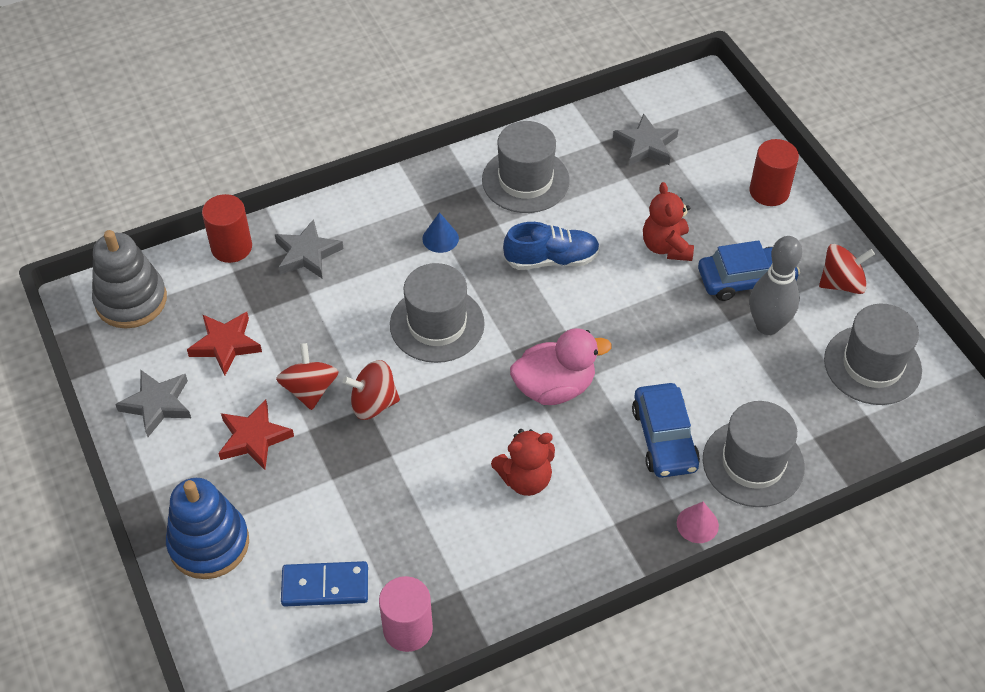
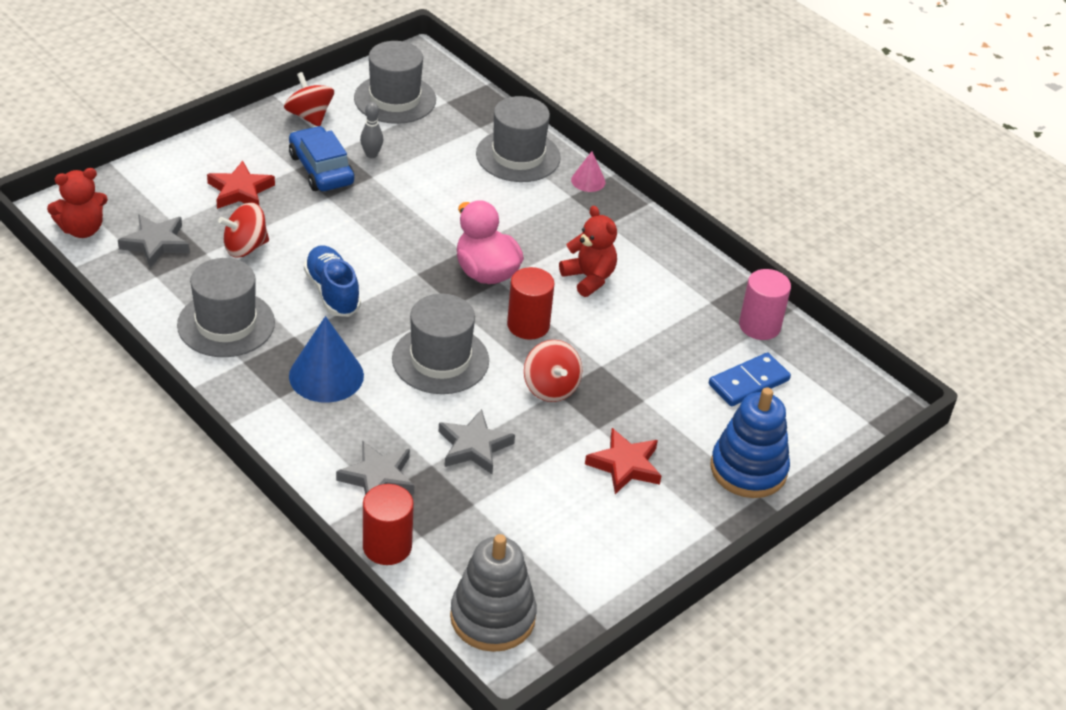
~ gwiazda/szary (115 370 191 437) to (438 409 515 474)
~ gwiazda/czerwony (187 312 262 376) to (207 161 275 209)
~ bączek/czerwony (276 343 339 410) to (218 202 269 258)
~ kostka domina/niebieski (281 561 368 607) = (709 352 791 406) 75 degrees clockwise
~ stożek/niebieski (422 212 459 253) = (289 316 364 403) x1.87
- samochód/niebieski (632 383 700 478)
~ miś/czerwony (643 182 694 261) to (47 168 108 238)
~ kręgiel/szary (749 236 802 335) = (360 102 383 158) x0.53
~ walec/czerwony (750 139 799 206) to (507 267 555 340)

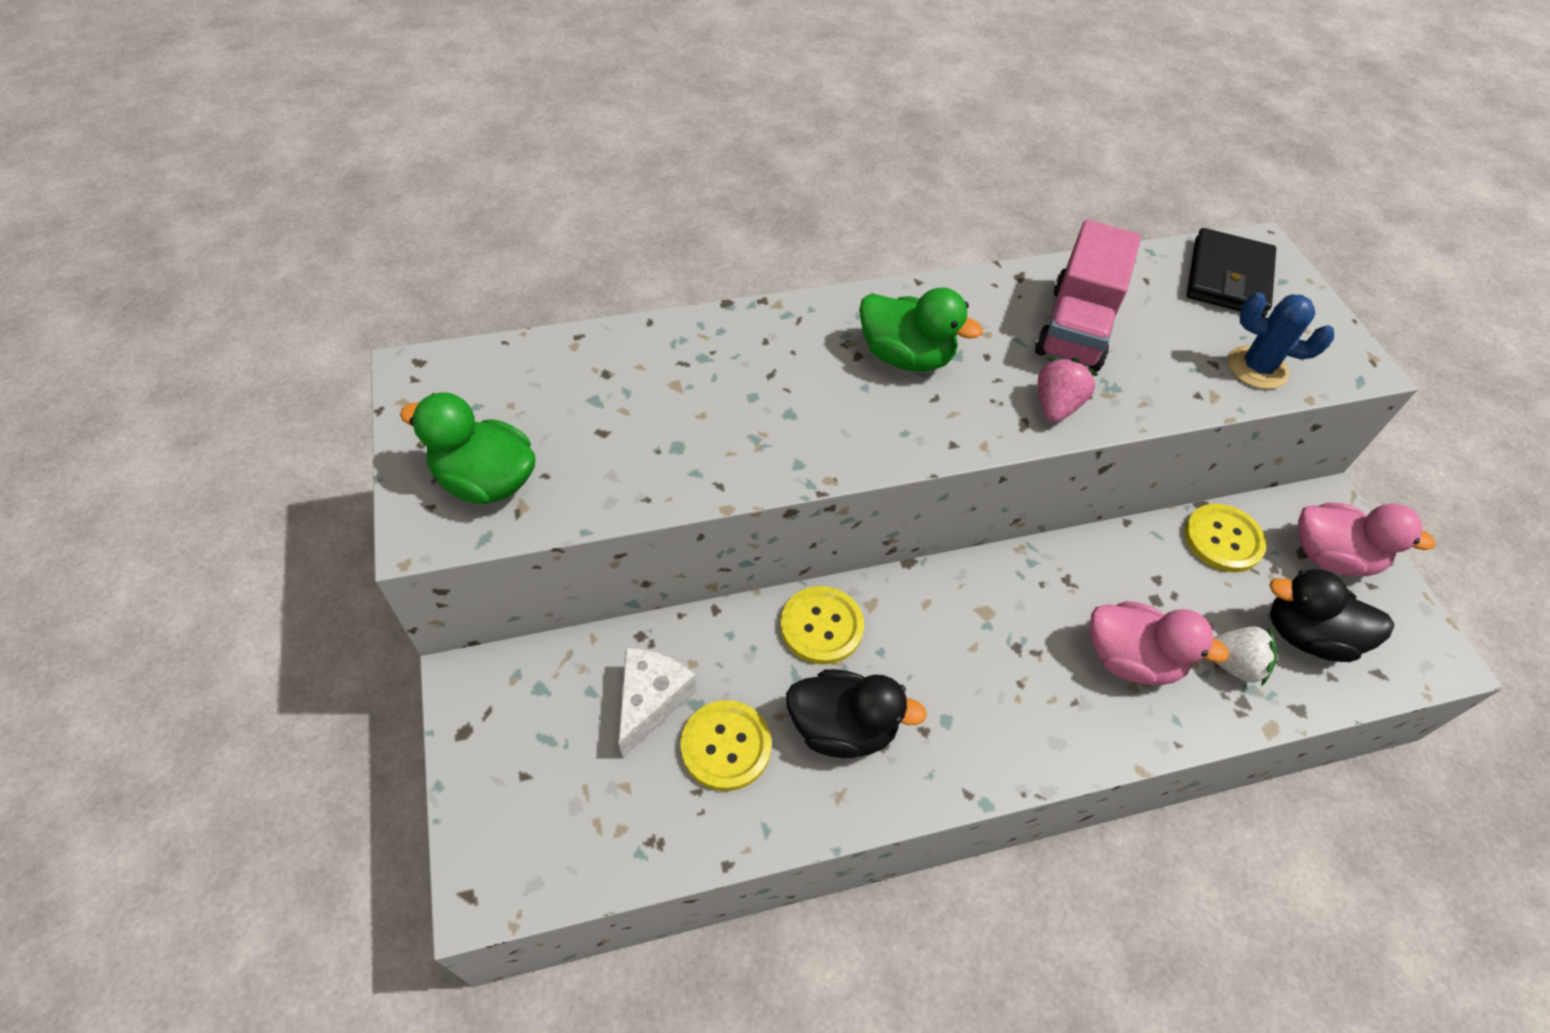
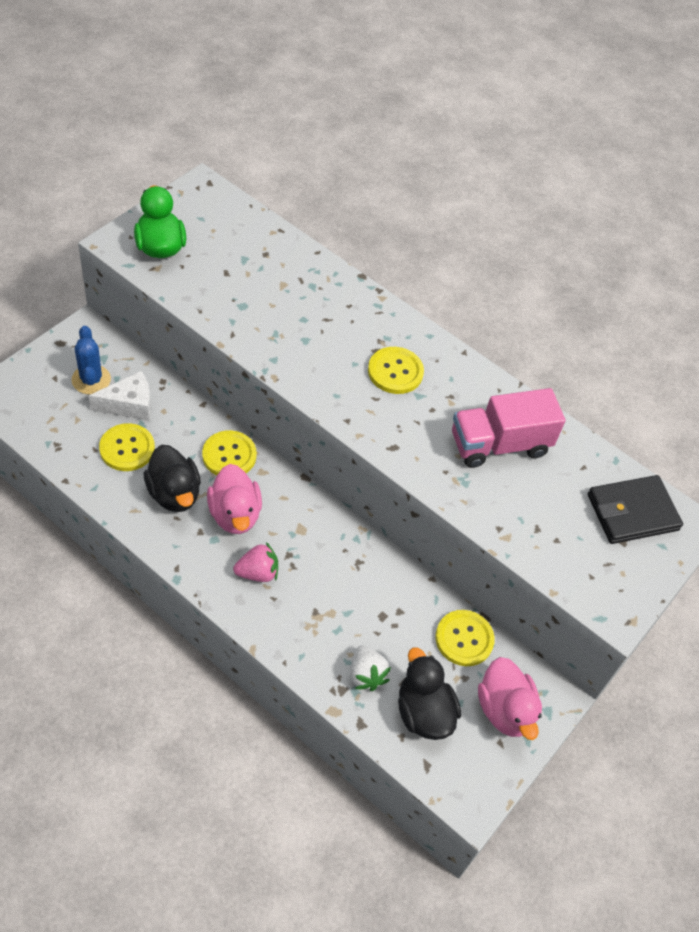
~ kaczka/zielony (859 287 983 372) to guzik/żółty (368 347 424 394)
~ truskawka/różowy (1038 357 1098 422) to (233 542 278 582)
~ kaczka/różowy (1090 601 1229 685) to (207 464 262 534)
~ kaktus/niebieski (1228 292 1334 389) to (71 326 111 394)

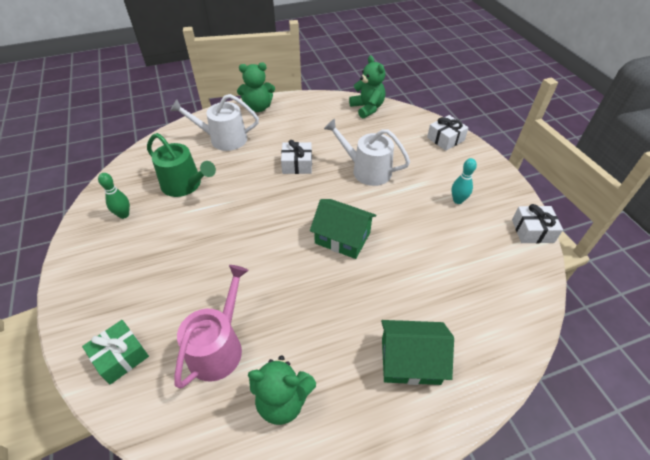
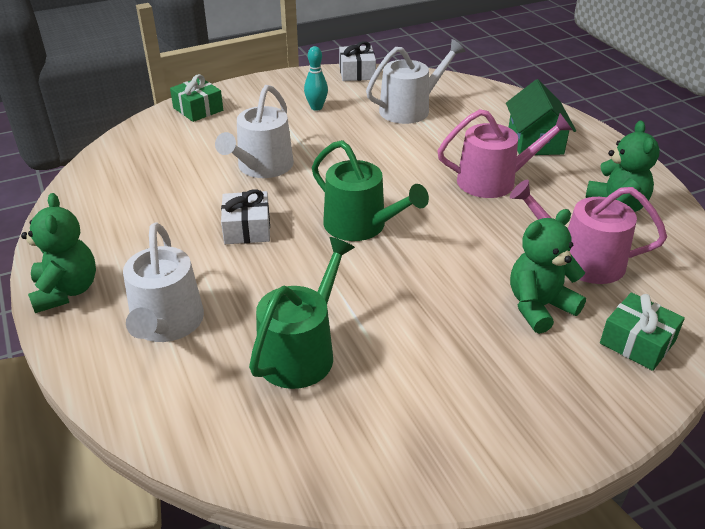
- kręgiel/zielony (98 173 130 219)
- domek/zielony (310 199 376 259)
~ miś/zielony (349 55 385 118) to (510 209 586 334)
~ prezent/biały (427 115 469 151) to prezent/zielony (170 74 223 122)
+ konewka/zielony (312 140 429 241)
+ konewka/biały (366 39 465 124)
+ konewka/różowy (437 109 572 198)

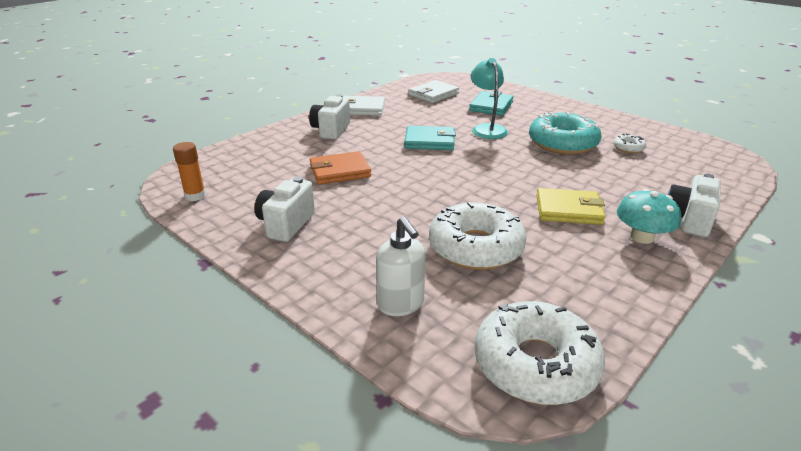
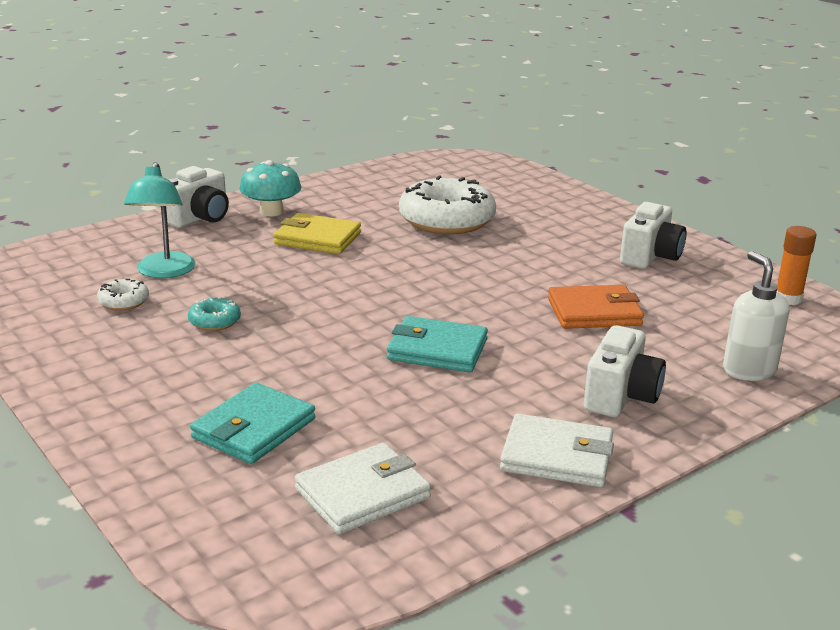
~ dozownik mydła/biały (376 216 426 316) to (723 251 789 381)
~ lampka/turkusowy (471 58 508 139) to (124 162 196 278)
- donut/biały (474 301 605 405)
~ donut/turkusowy (529 112 602 155) = (188 297 241 331) x0.44

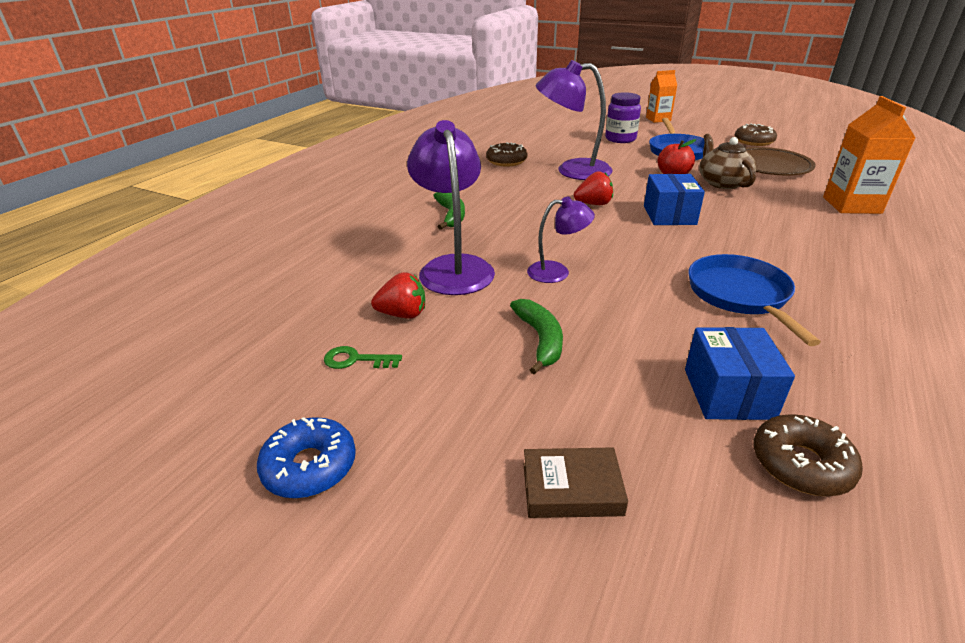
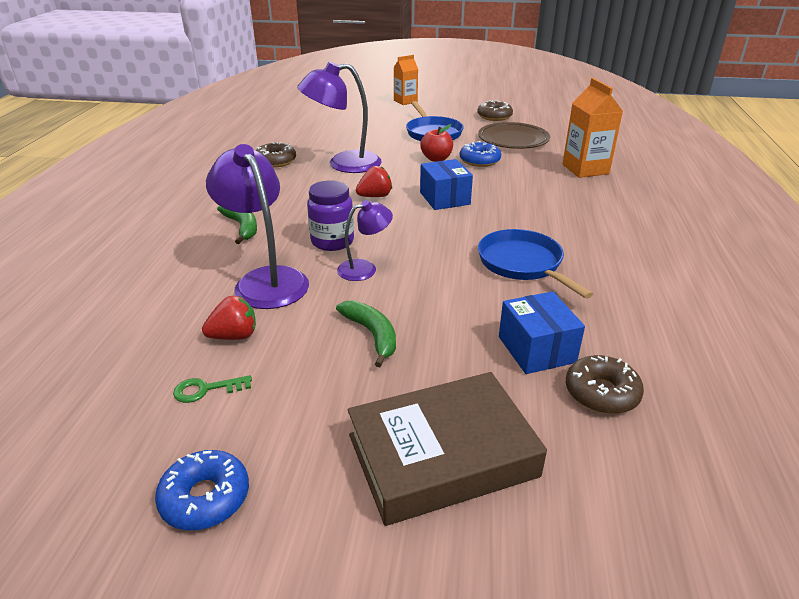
~ książka/brązowy (523 447 628 518) = (348 372 547 526) x2.06
~ słoik/fioletowy (605 92 641 143) to (307 180 354 251)
~ imbryk/brązowy (699 134 757 189) to donut/niebieski (460 141 501 167)

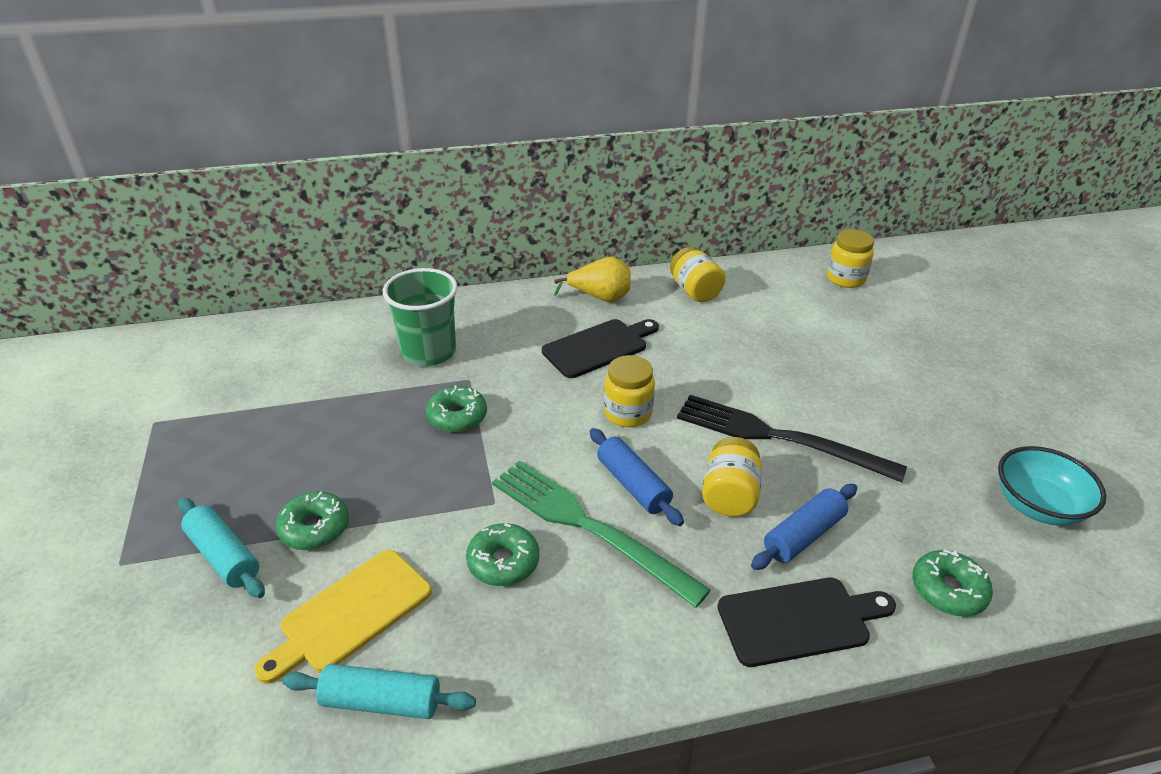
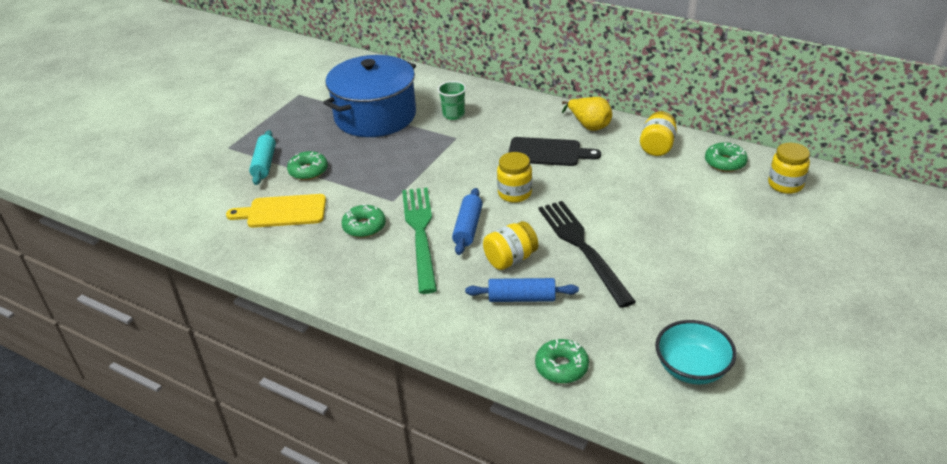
- wałek do ciasta/turkusowy (283 664 476 719)
~ szklanka/zielony (383 268 458 366) = (438 81 466 120) x0.60
~ donut/zielony (426 385 487 432) to (705 142 748 172)
- deska do krojenia/czarny (717 578 896 667)
+ garnek/niebieski (323 55 416 137)

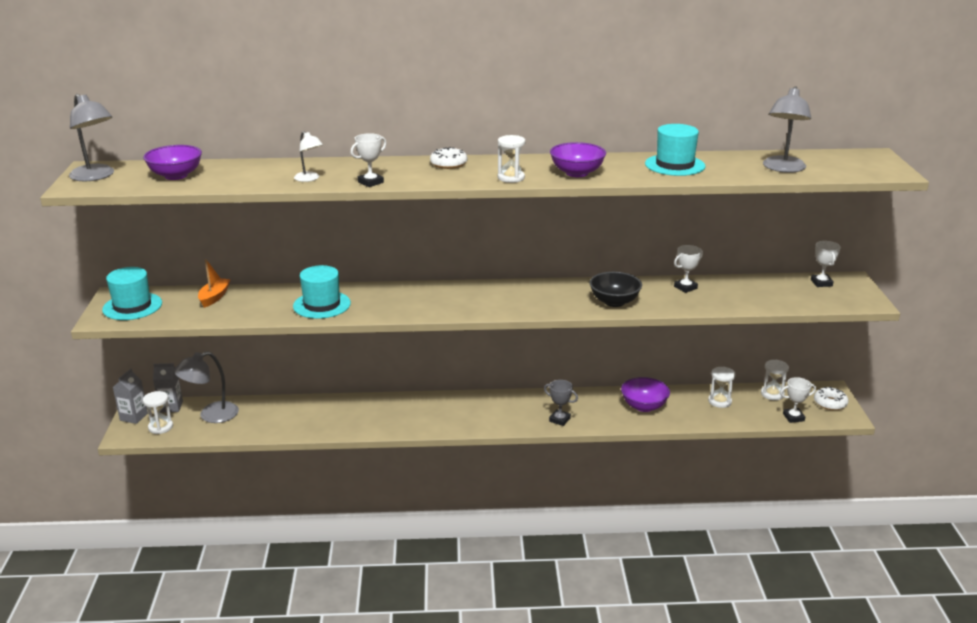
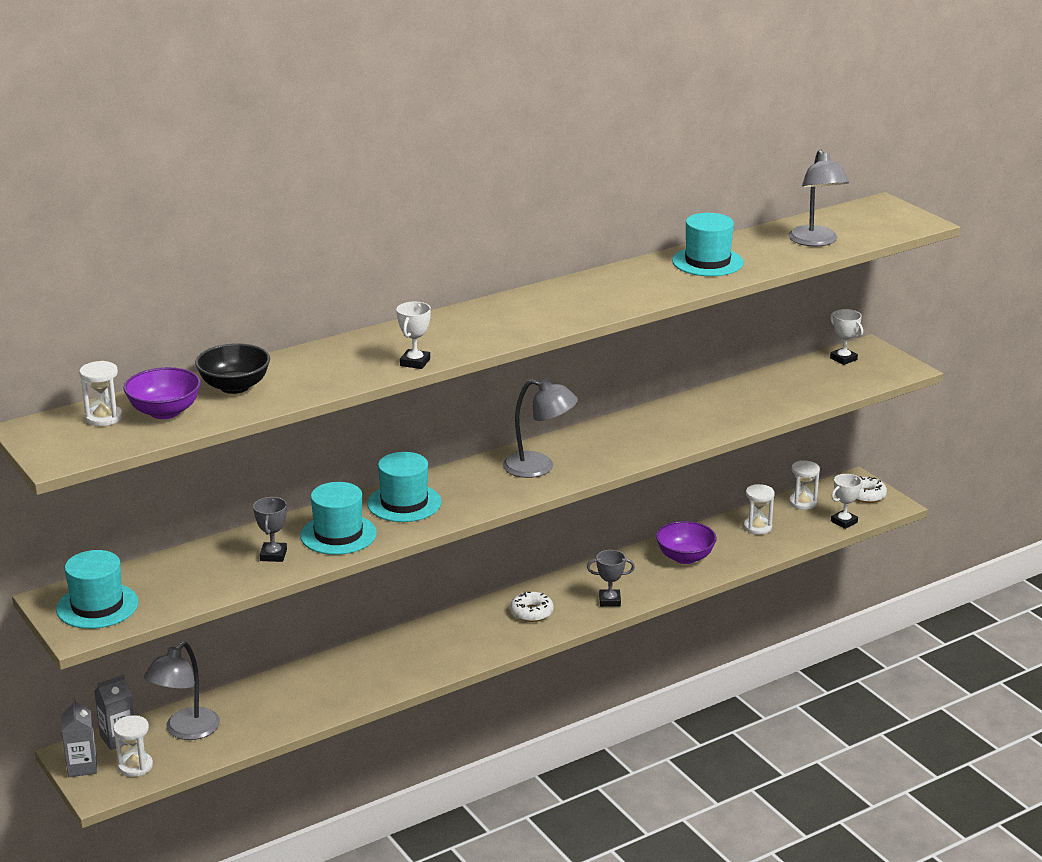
~ lampka/szary (69 94 114 181) to (503 378 578 478)
- łódka/pomarańczowy (198 259 231 308)
- lampka/biały (294 131 323 182)
~ donut/biały (430 147 467 169) to (510 592 554 622)
~ klepsydra/biały (498 135 525 183) to (79 361 123 426)
- miska/fioletowy (550 142 606 177)
~ miska/czarny (590 272 642 307) to (195 343 270 394)
- puchar/biały (674 245 703 293)
+ puchar/szary (253 497 287 562)
+ kapelusz/turkusowy (367 452 442 522)

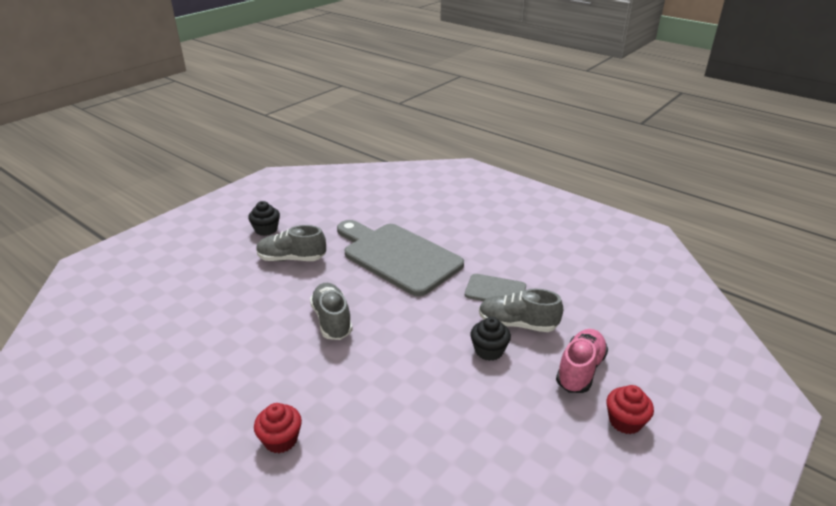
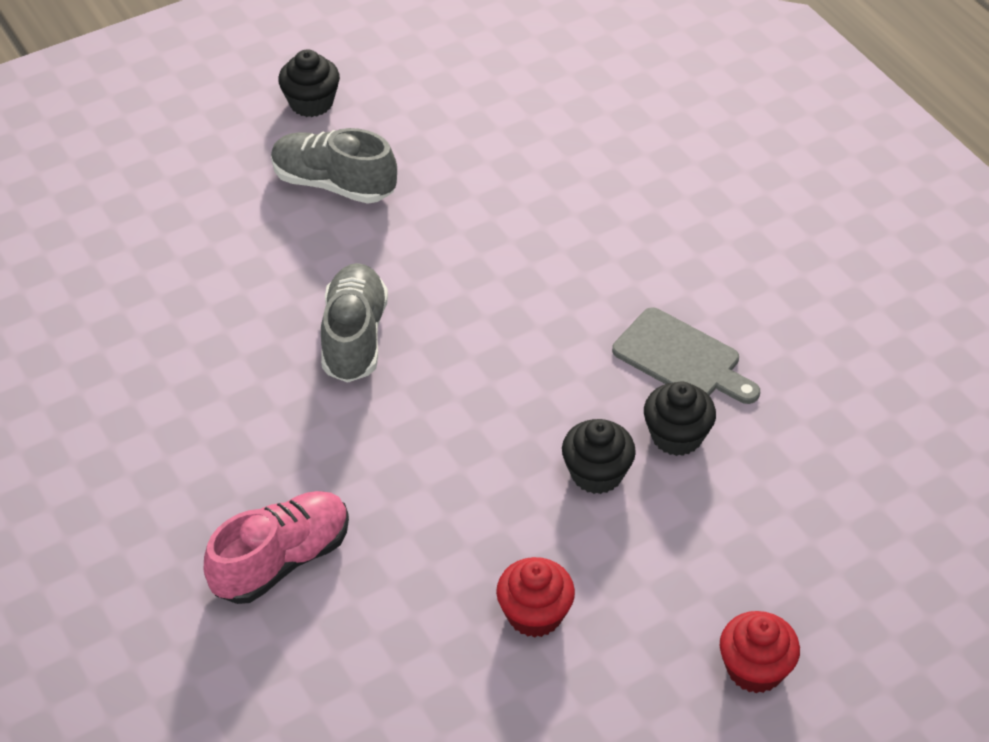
~ muffinka/czerwony (254 403 302 453) to (496 557 575 638)
- deska do krojenia/szary (337 220 464 296)
~ but/szary (479 289 563 332) to muffinka/czarny (644 381 716 456)
~ but/różowy (556 329 608 393) to (204 491 349 604)

